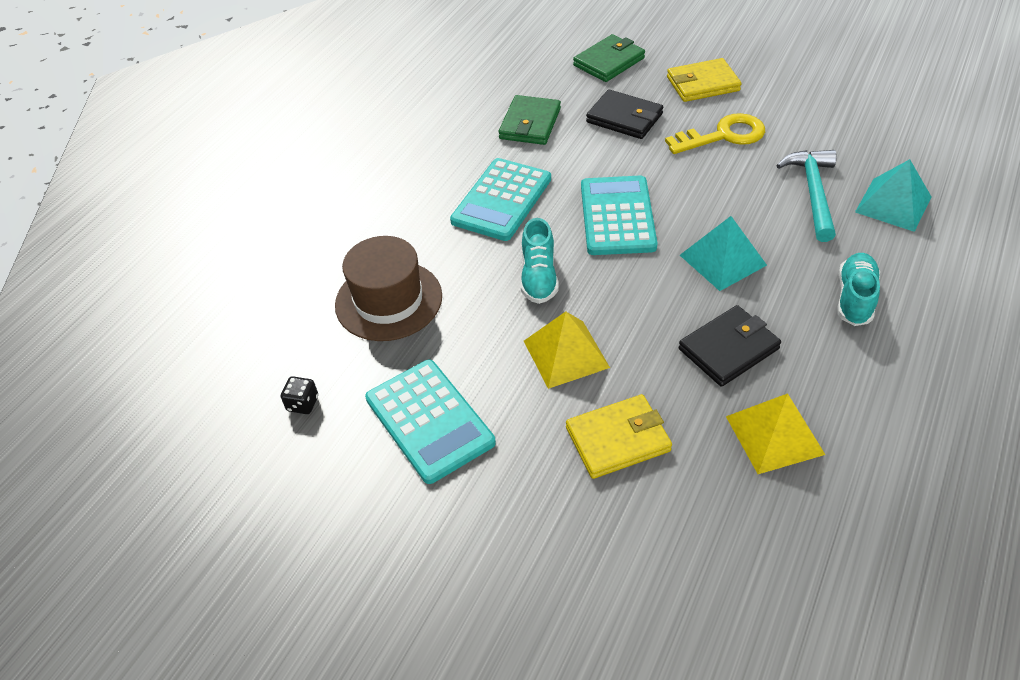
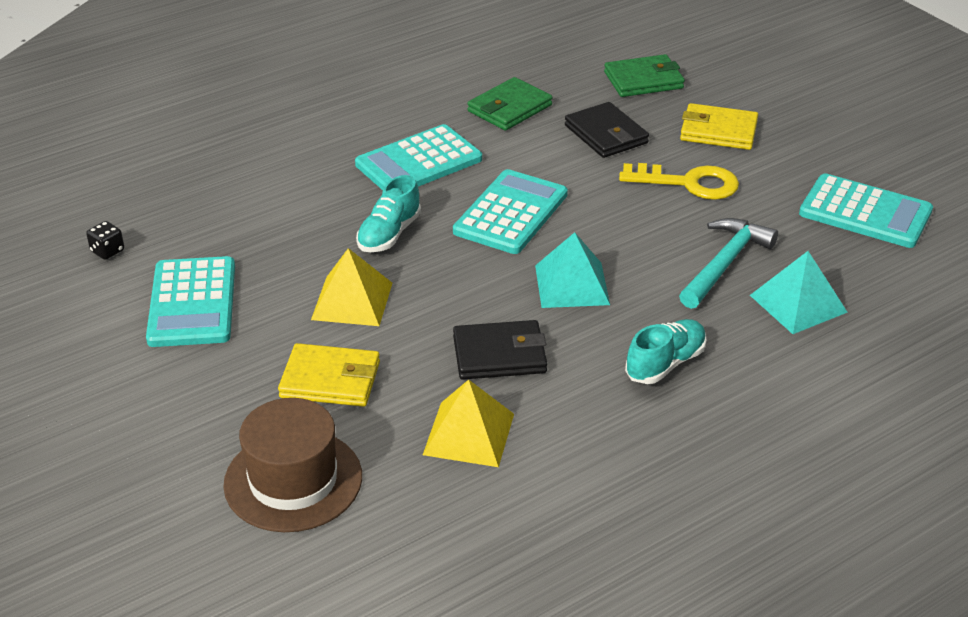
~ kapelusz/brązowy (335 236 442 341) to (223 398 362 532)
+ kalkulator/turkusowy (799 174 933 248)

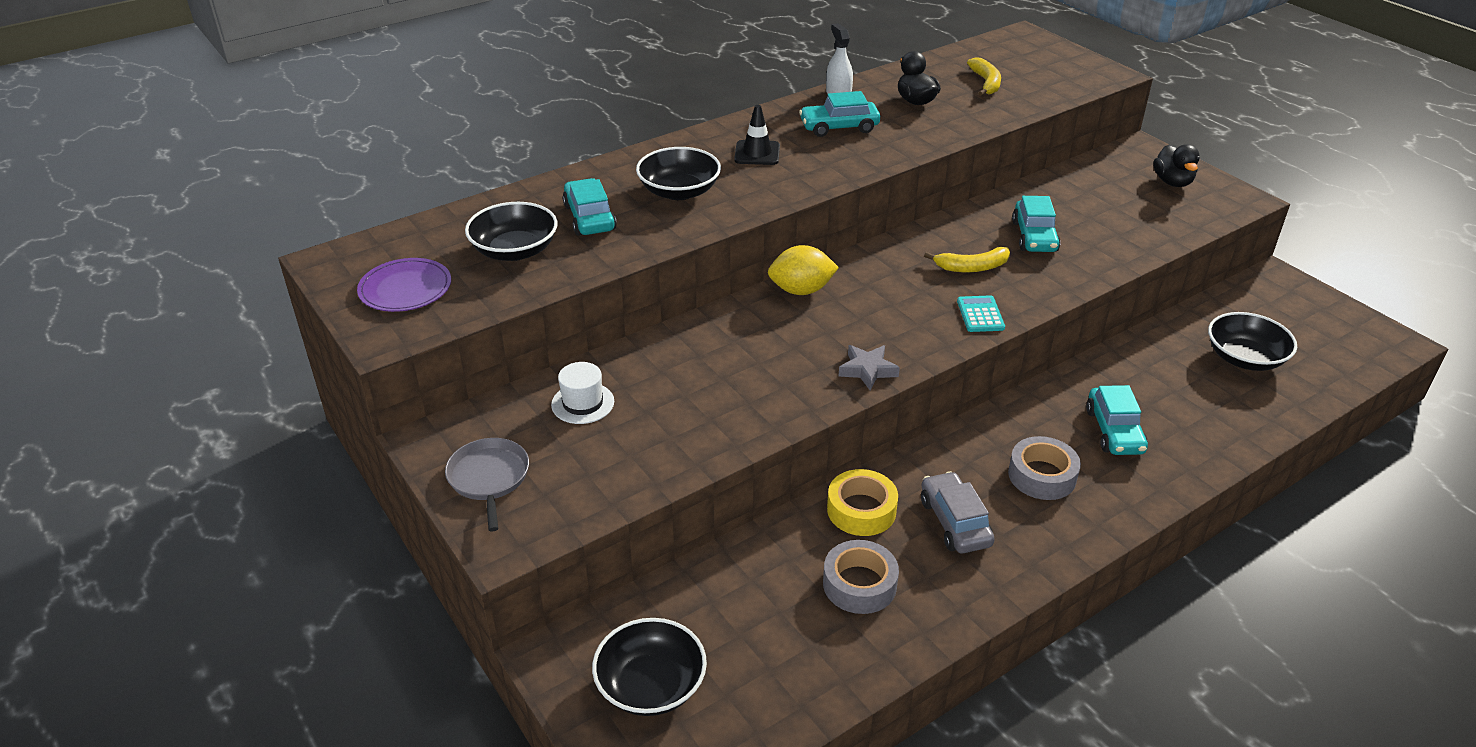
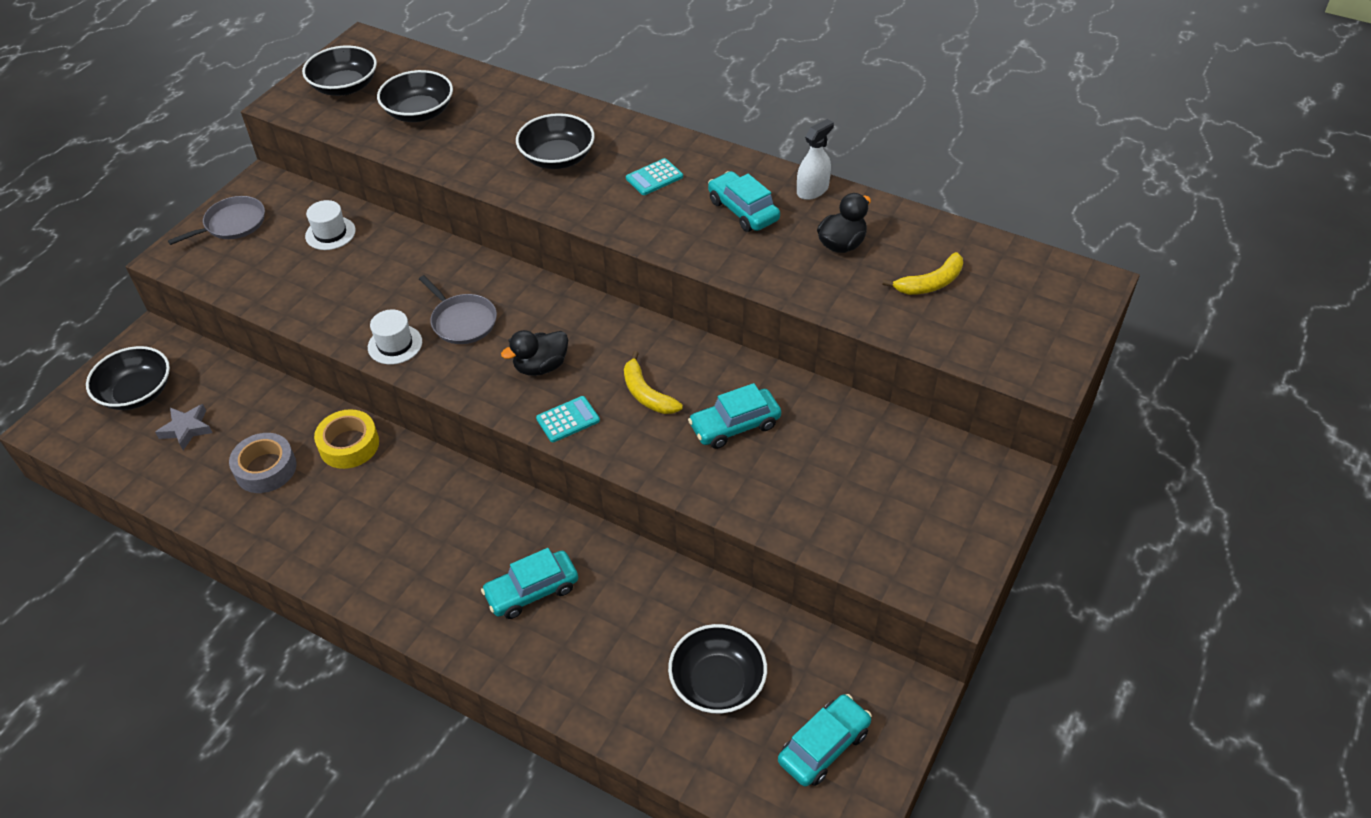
~ talerz/fioletowy (357 258 451 312) to miska/czarny (302 45 377 96)
~ samochód/turkusowy (563 178 617 236) to (778 694 872 787)
~ pachołek/czarny (734 105 780 165) to kalkulator/turkusowy (626 158 683 195)
- cytryna/żółty (768 245 839 295)
~ gwiazda/szary (839 345 900 390) to (155 404 213 450)
- samochód/szary (921 471 995 553)
- taśma klejąca/szary (1008 436 1081 500)
~ kaczka/czarny (1153 144 1200 187) to (501 330 568 376)
+ kapelusz/biały (368 310 422 364)
+ patelnia/szary (419 275 497 344)

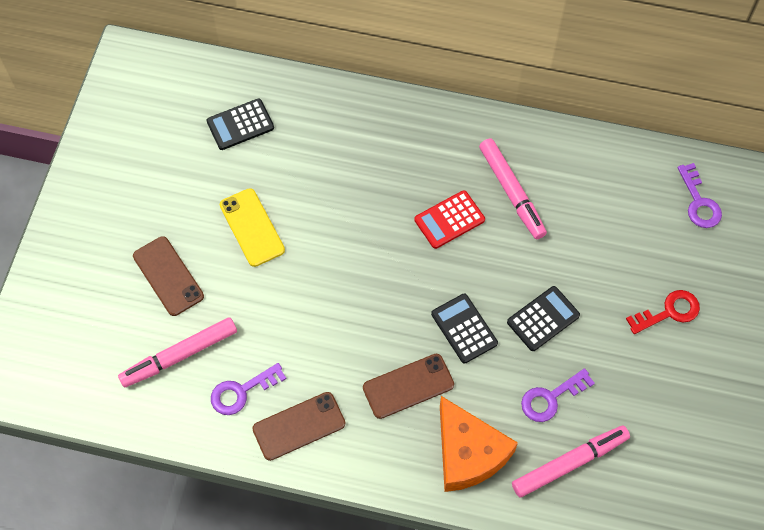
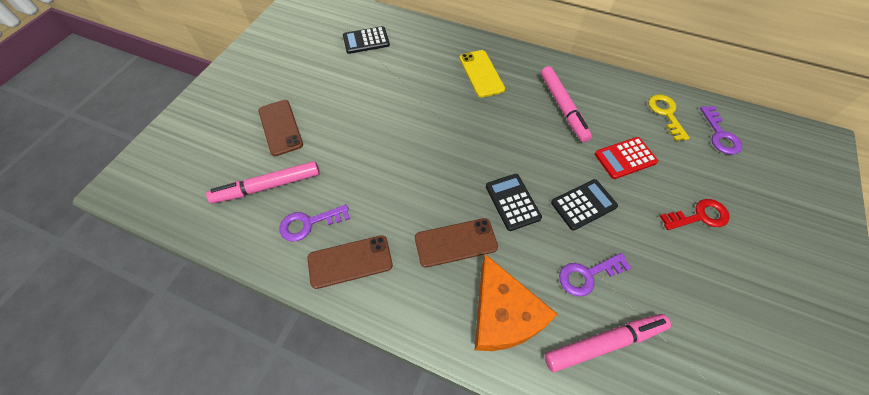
~ telefon/żółty (220 188 285 267) to (459 50 505 98)
~ kalkulator/czerwony (414 190 485 249) to (595 137 658 179)
+ klucz/żółty (648 94 690 141)

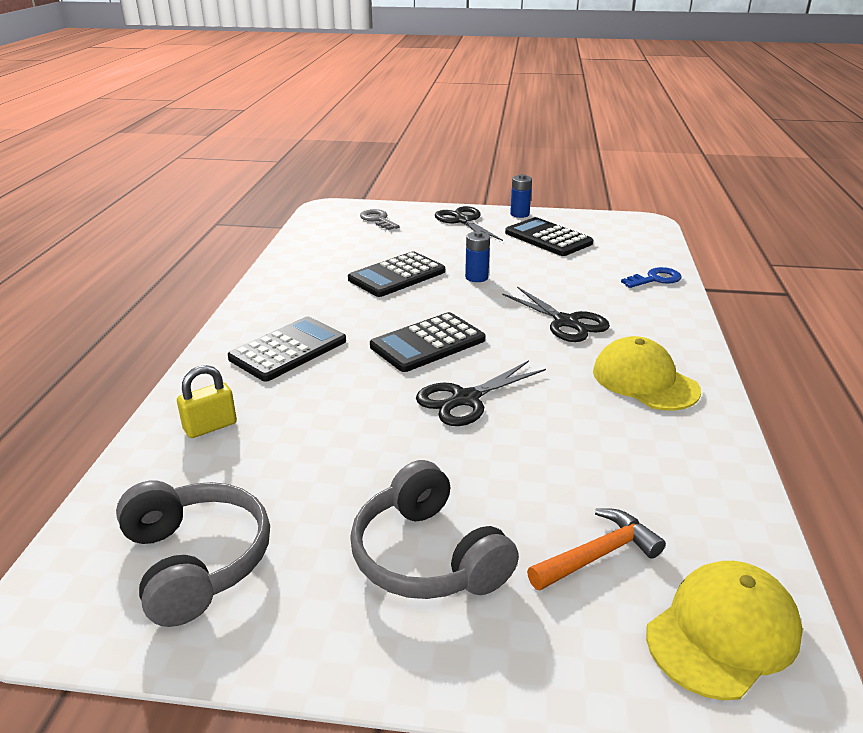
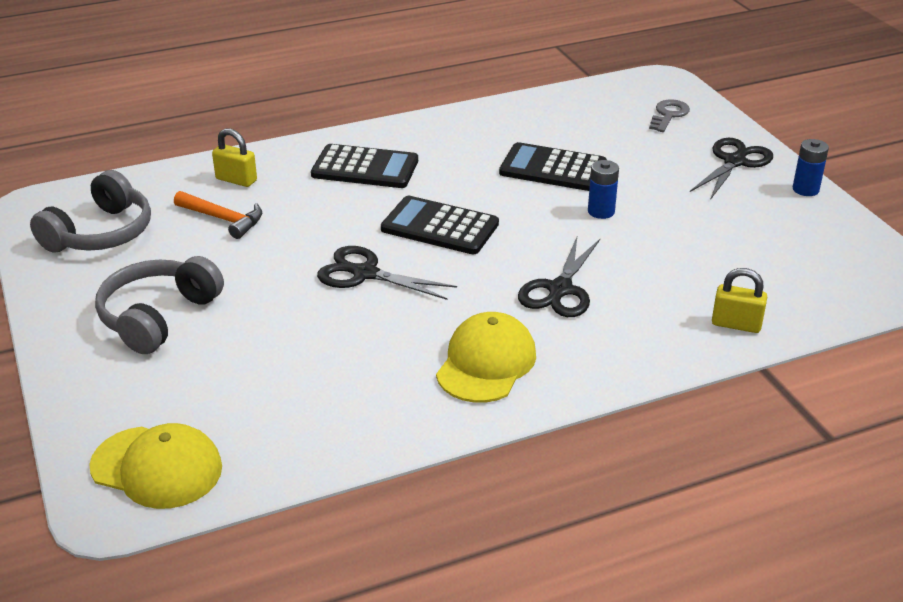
- kalkulator/czarny (505 217 594 256)
~ młotek/pomarańczowy (527 508 666 590) to (174 191 262 239)
~ klucz/niebieski (621 267 682 288) to kłódka/żółty (712 268 767 333)

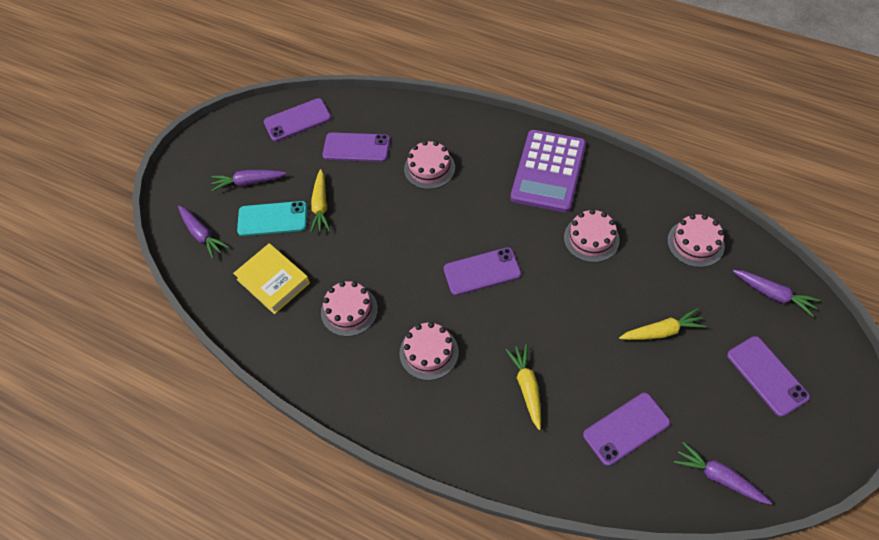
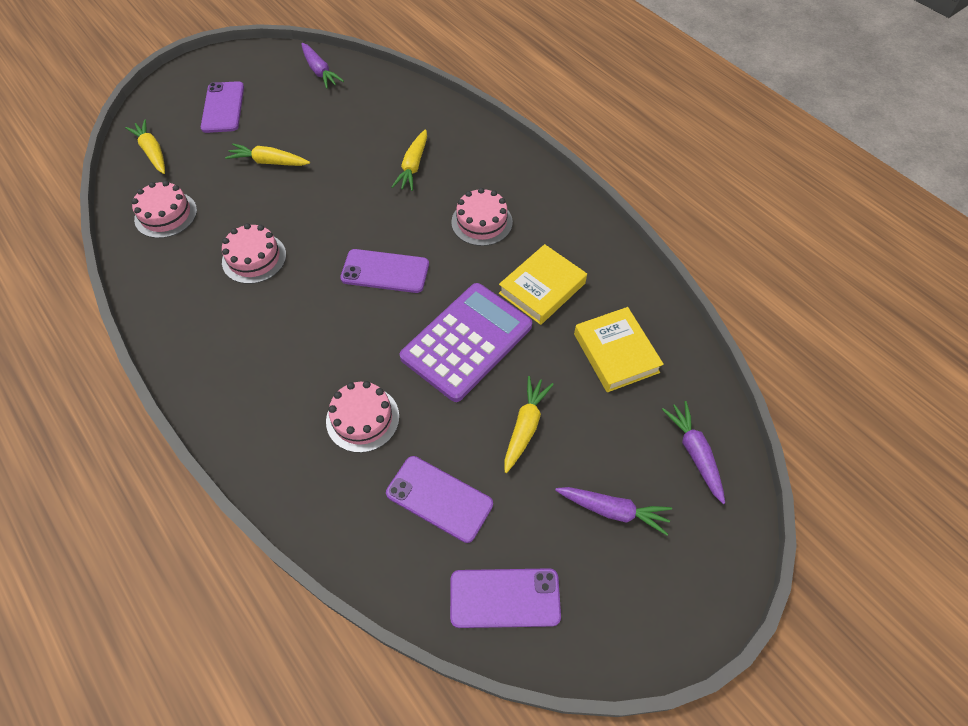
- telefon/turkusowy (237 201 307 236)
~ tort/różowy (321 281 378 337) to książka/żółty (499 244 587 325)
~ kalkulator/fioletowy (510 130 586 213) to (400 283 532 402)
- telefon/fioletowy (583 393 670 466)
~ marchewka/fioletowy (733 270 821 317) to marchewka/żółty (125 119 165 174)

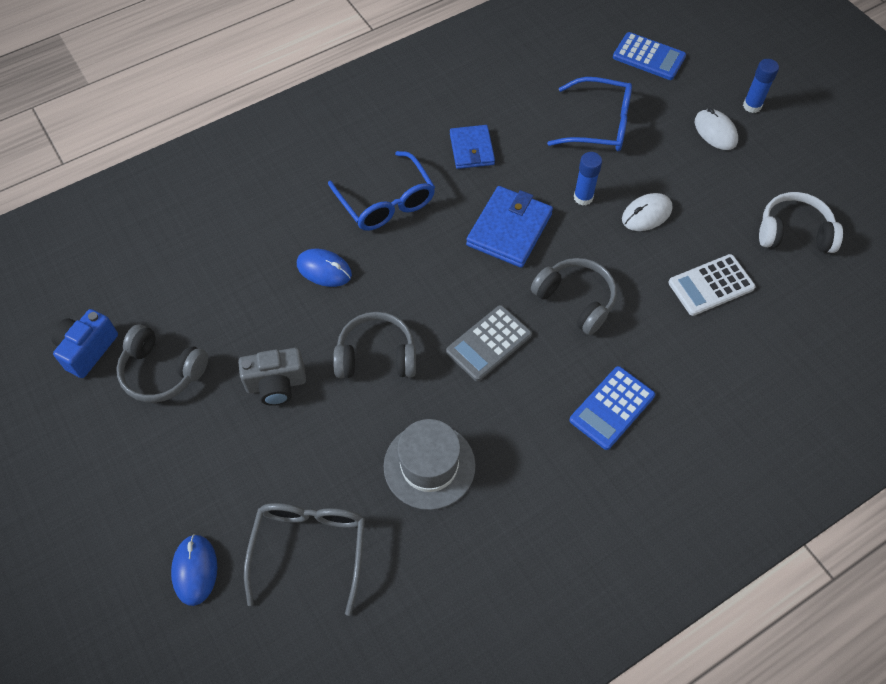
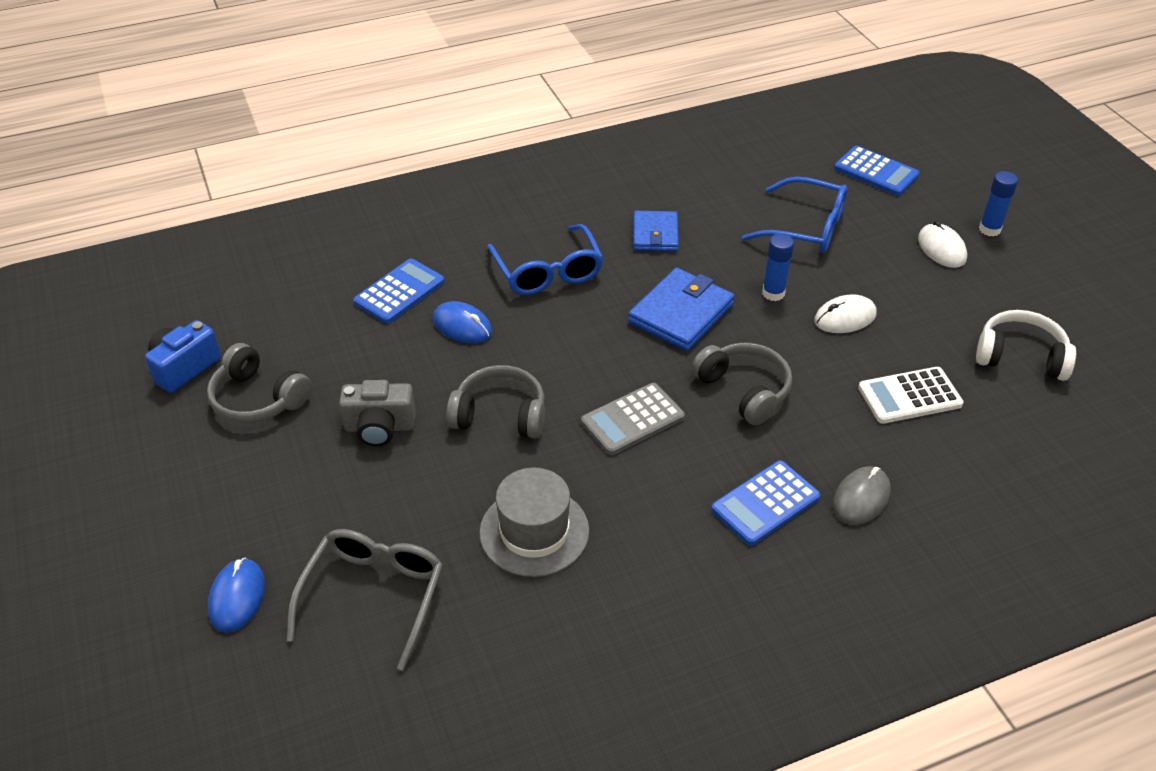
+ kalkulator/niebieski (353 259 445 323)
+ myszka/szary (833 466 891 525)

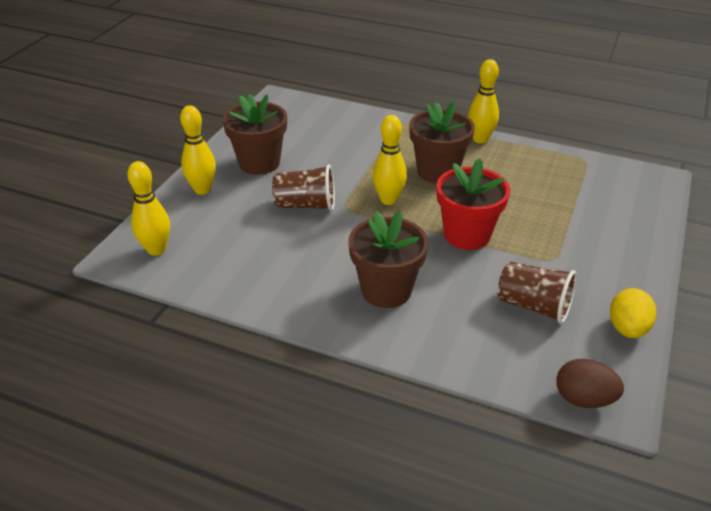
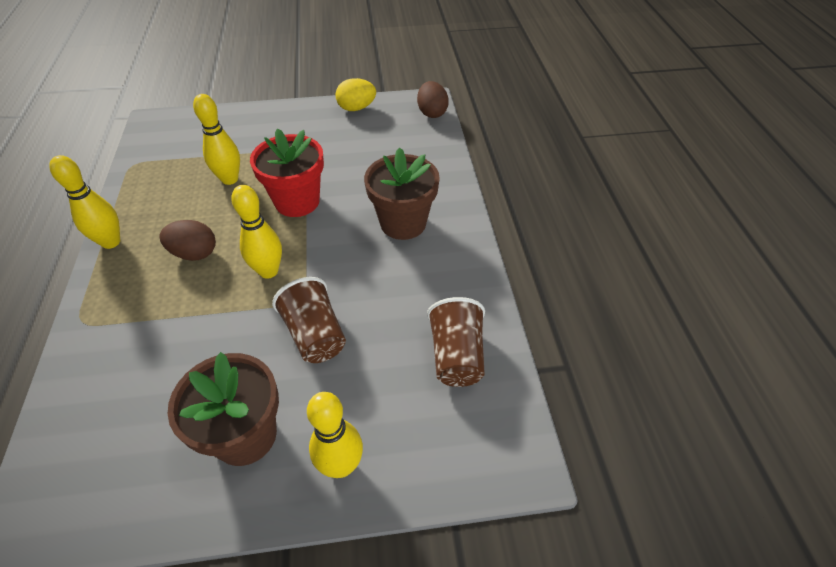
~ kręgiel/żółty (128 161 170 256) to (193 94 240 185)
~ doniczka/brązowy (409 102 475 183) to jajko/brązowy (159 220 216 261)
~ szklanka/brązowy (498 262 577 324) to (427 297 485 387)

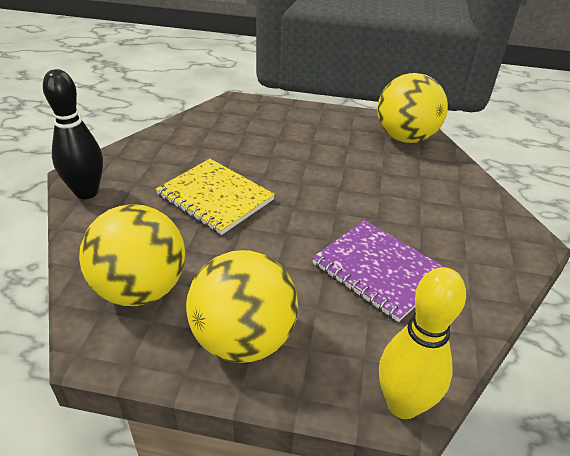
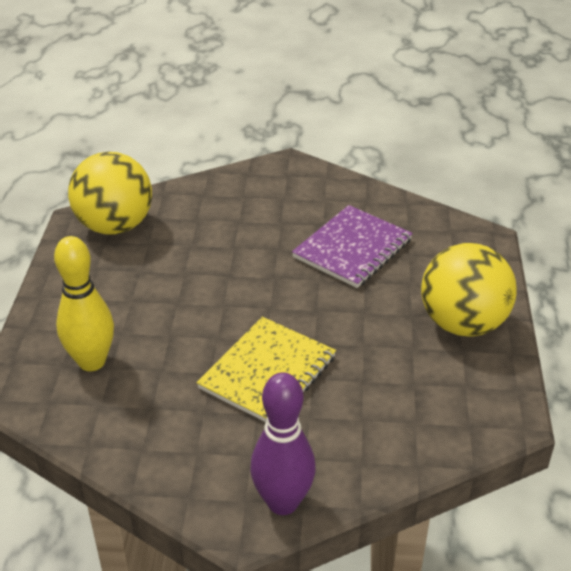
~ kręgiel/czarny (43 69 103 199) to kręgiel/fioletowy (250 372 316 515)
- piłka/żółty (79 204 185 306)
~ kręgiel/żółty (379 267 466 419) to (54 236 114 371)

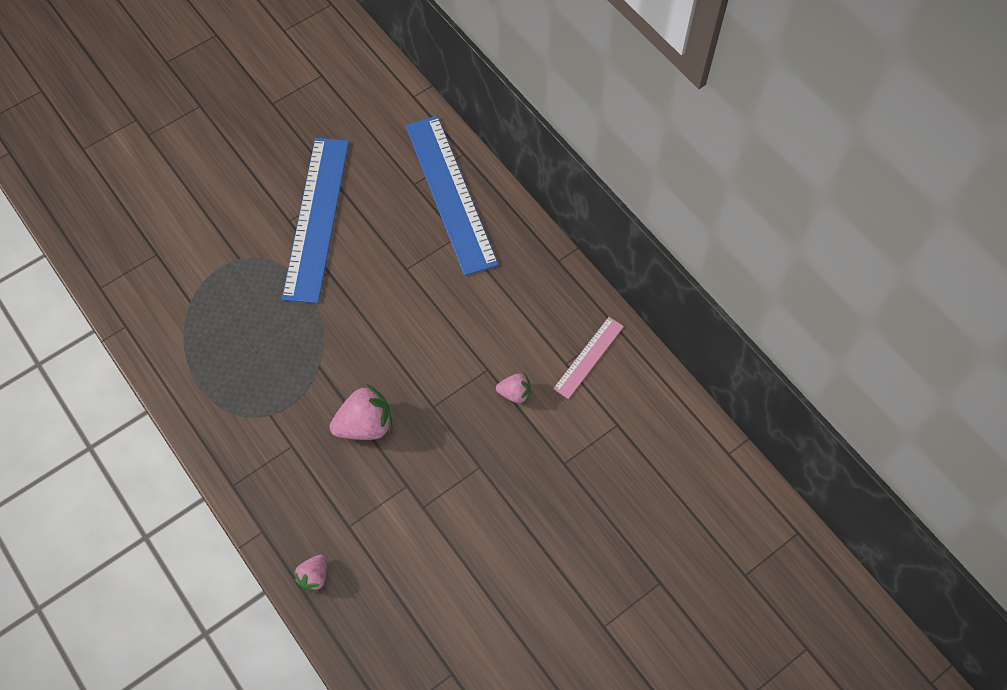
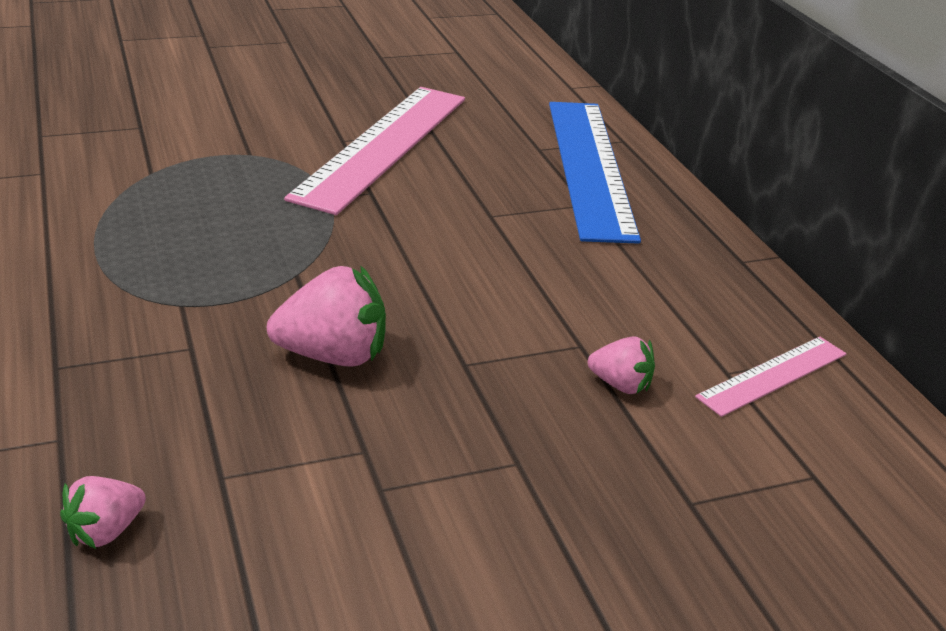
~ linijka/niebieski (282 138 349 303) to linijka/różowy (284 87 465 215)

